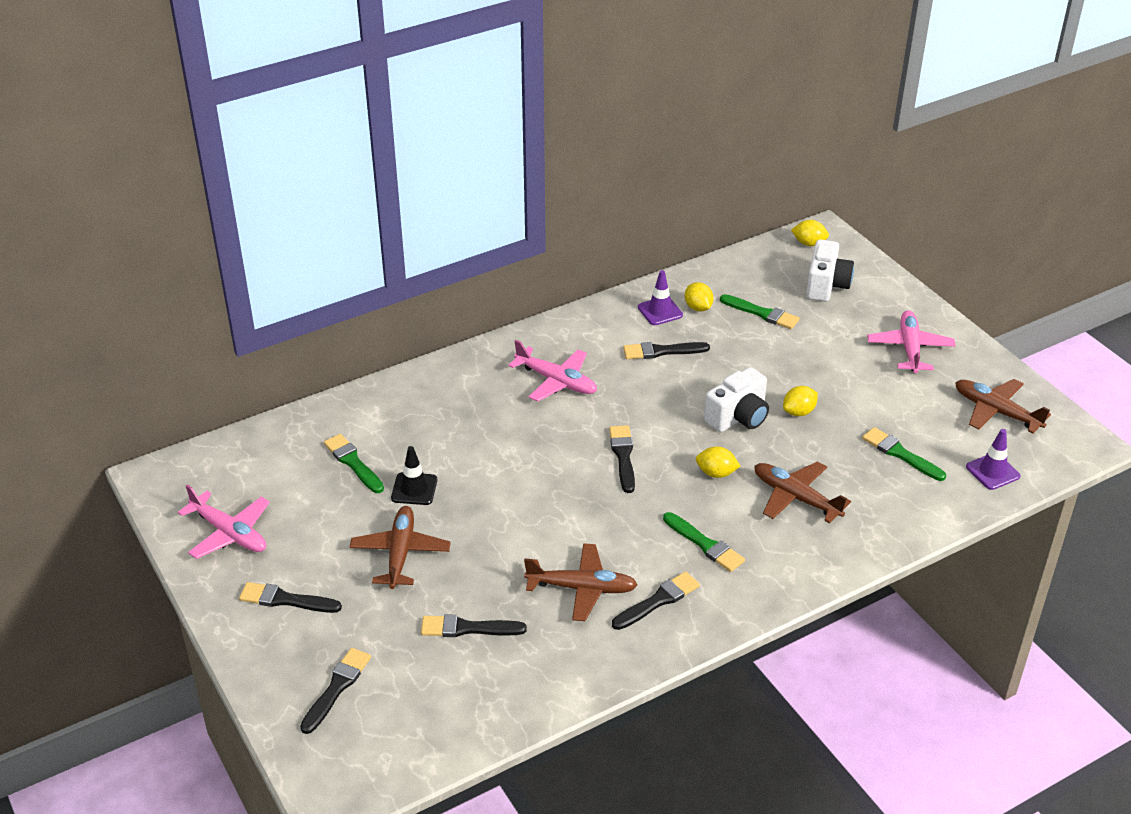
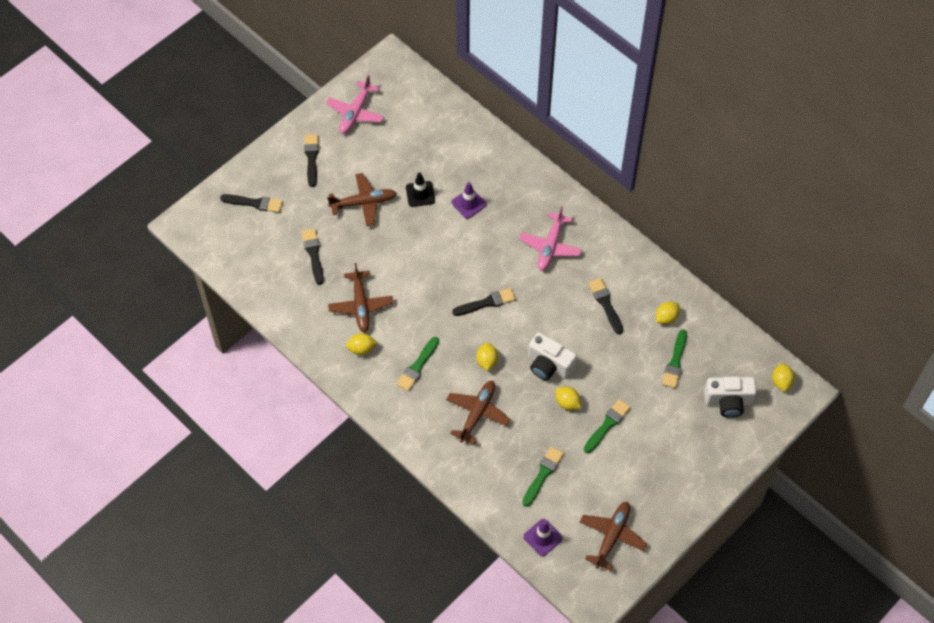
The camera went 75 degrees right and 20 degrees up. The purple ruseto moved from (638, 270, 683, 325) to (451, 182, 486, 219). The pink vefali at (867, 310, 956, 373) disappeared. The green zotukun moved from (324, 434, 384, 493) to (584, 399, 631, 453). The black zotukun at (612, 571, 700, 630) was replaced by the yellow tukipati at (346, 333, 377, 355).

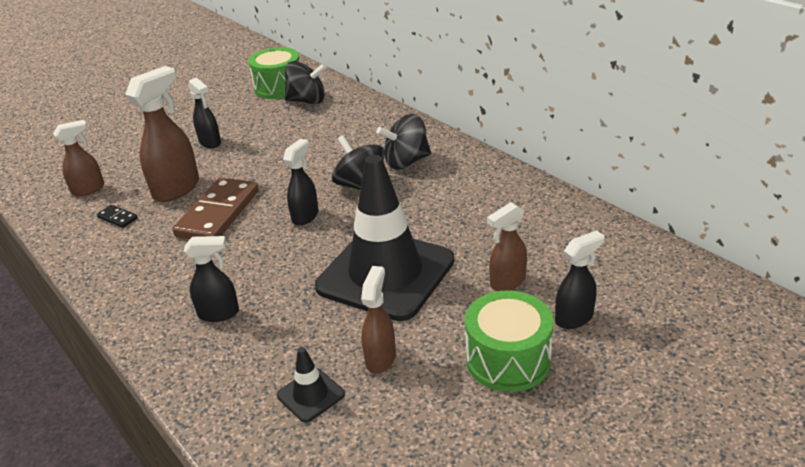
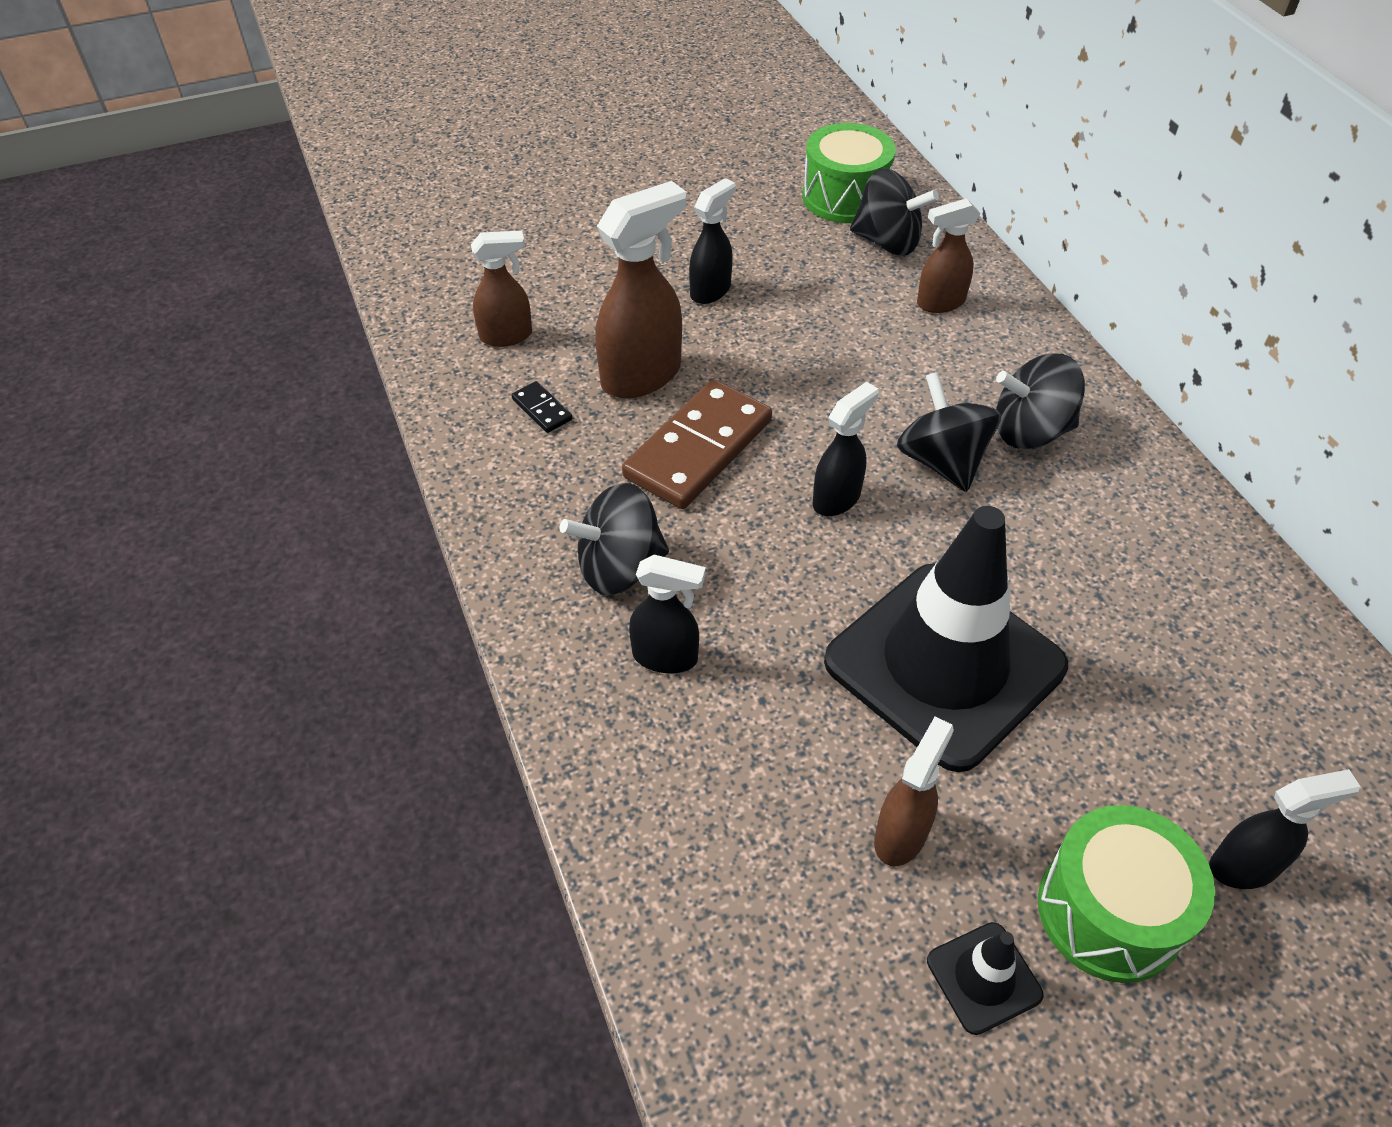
The camera went 15 degrees right and 15 degrees up. The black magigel at (188, 78, 221, 148) turned 120 degrees counterclockwise. The brown magigel moved from (487, 202, 527, 291) to (917, 198, 980, 313). The black ruseto moved from (277, 347, 345, 423) to (927, 922, 1043, 1035). The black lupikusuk at (560, 483, 669, 595) appeared.

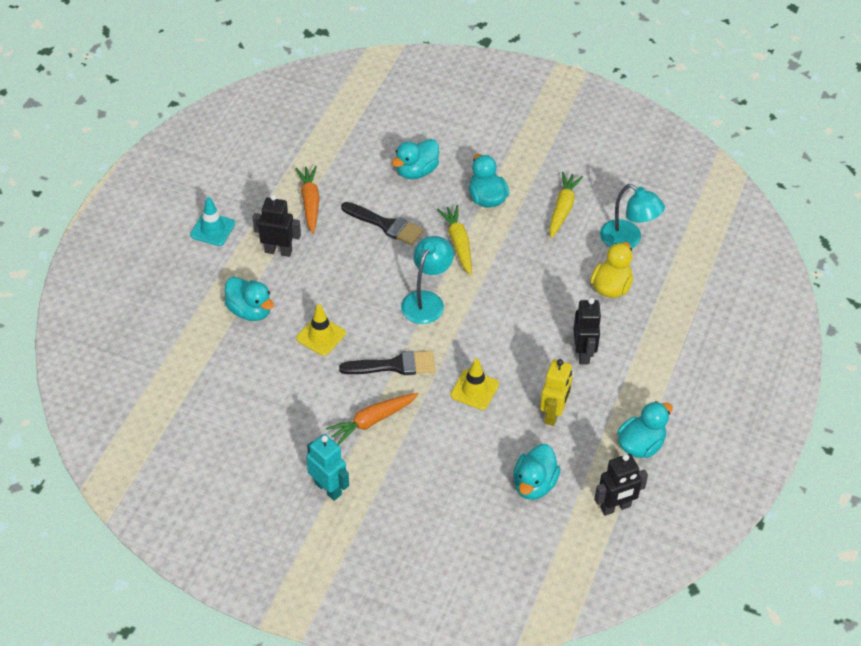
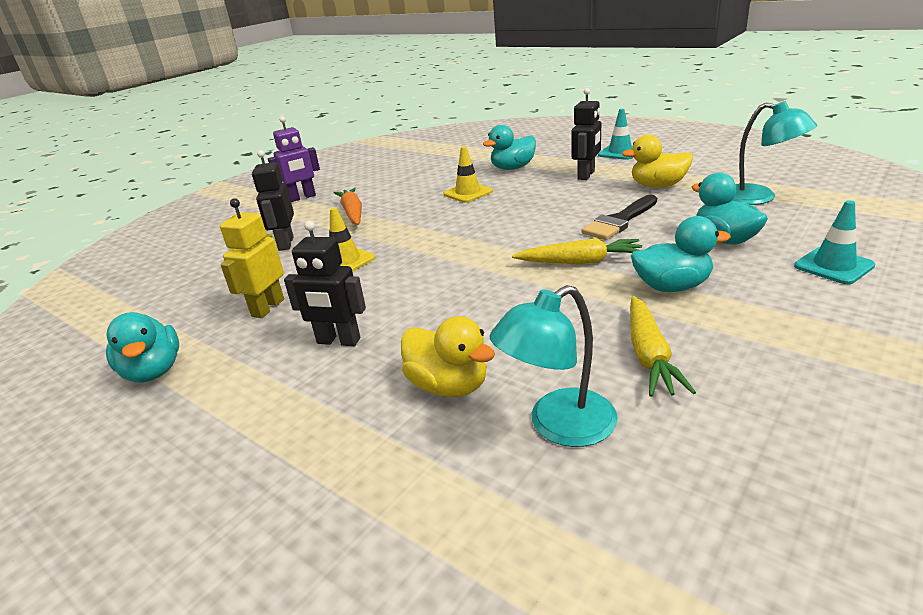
The camera went 110 degrees right and 20 degrees down. The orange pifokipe at (295, 166, 320, 234) was replaced by the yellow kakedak at (622, 134, 693, 188). The yellow pifokipe at (549, 172, 583, 238) turned 60 degrees clockwise. The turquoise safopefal moved from (401, 236, 454, 324) to (732, 101, 817, 205). The black zotukun at (339, 351, 435, 375) disappeared. The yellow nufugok at (540, 359, 573, 426) turned 75 degrees clockwise. The turquoise nufugok at (306, 434, 349, 501) became the purple nufugok at (268, 116, 320, 202). The turquoise kakedak at (513, 444, 561, 500) disappeared. The black nufugok moved from (594, 454, 648, 516) to (252, 150, 294, 251). The turquoise ruseto at (794, 200, 875, 284) appeared.

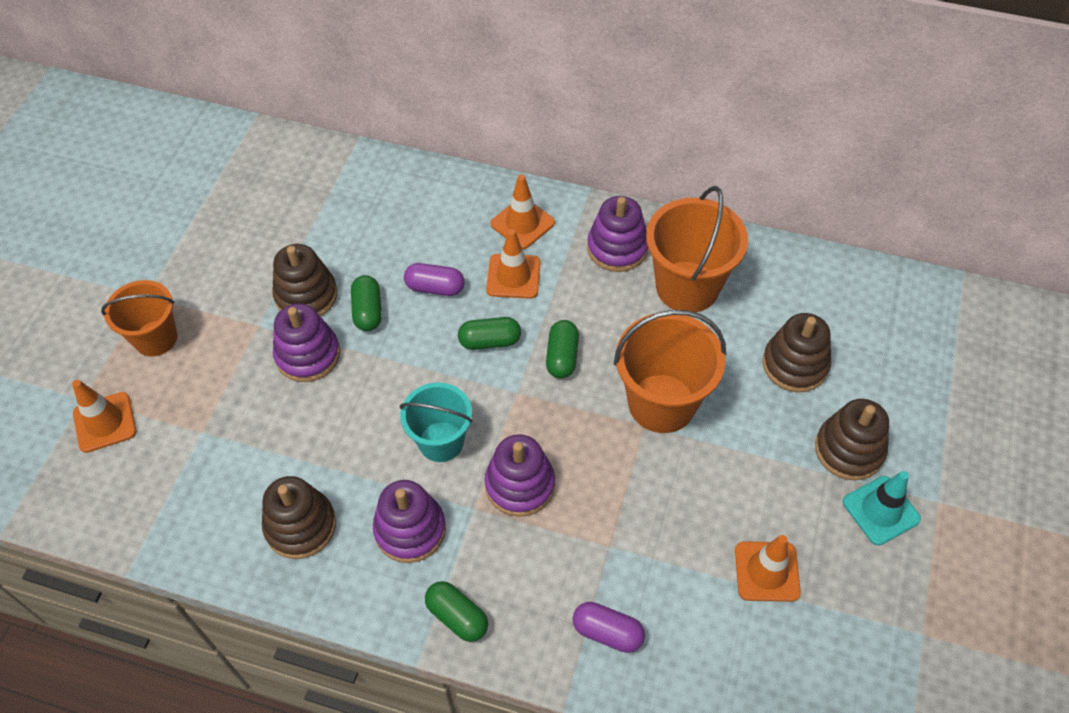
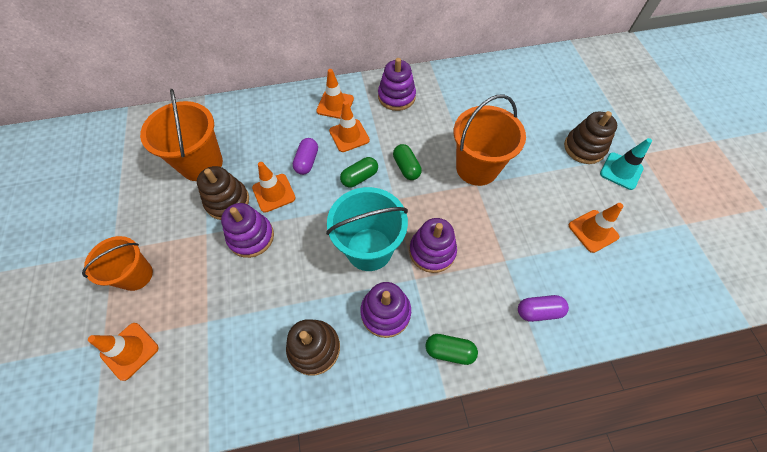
The camera went 30 degrees left and 5 degrees up. The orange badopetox moved from (646, 186, 748, 312) to (140, 89, 223, 181). The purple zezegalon at (404, 263, 465, 296) turned 60 degrees counterclockwise. The green zezegalon at (351, 275, 382, 331) was replaced by the orange ruseto at (252, 162, 296, 213). The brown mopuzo at (763, 313, 831, 392) disappeared. The turquoise badopetox at (400, 382, 473, 462) changed to 1.51 times the size.

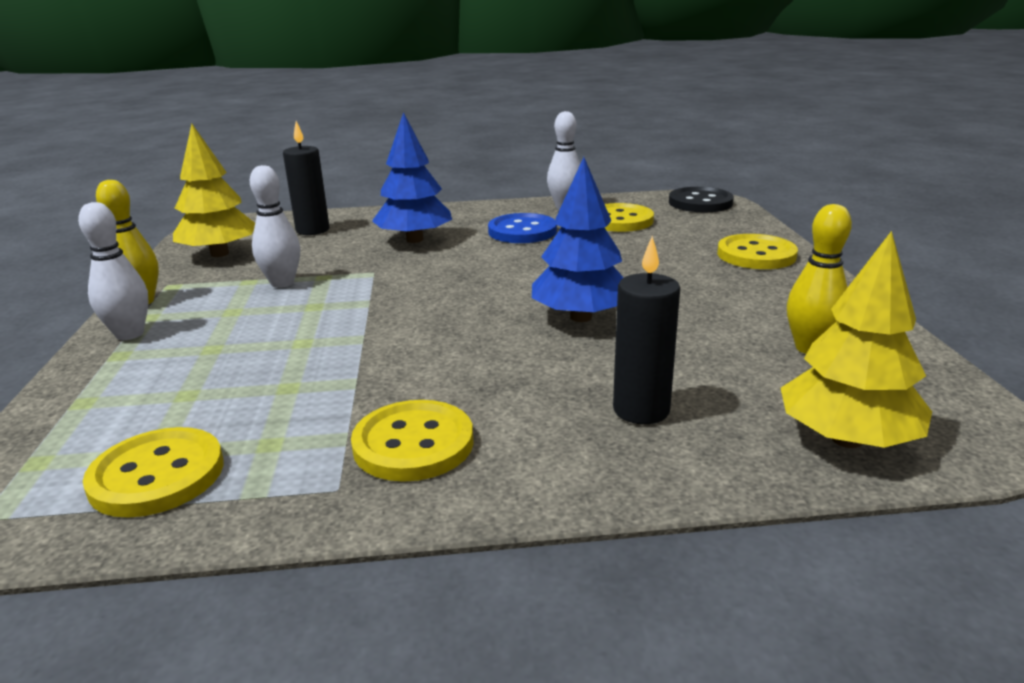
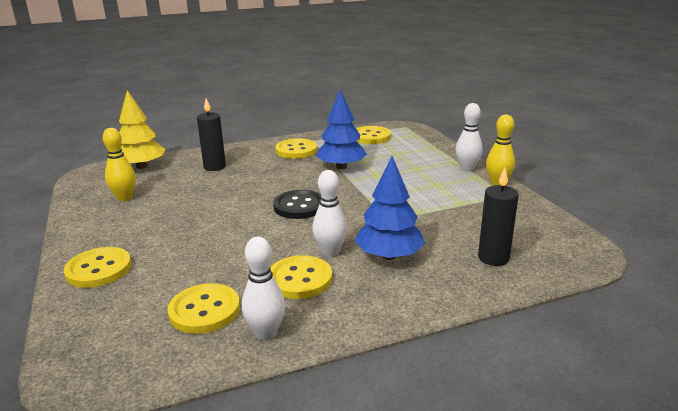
The camera went 165 degrees right and 0 degrees up. The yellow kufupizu at (173, 124, 255, 257) disappeared. The blue kufupizu moved from (532, 157, 624, 322) to (316, 89, 367, 169). The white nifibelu moved from (250, 165, 300, 288) to (312, 170, 347, 257). The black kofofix moved from (669, 187, 734, 212) to (273, 190, 321, 219). The blue kofofix at (488, 213, 557, 243) became the yellow kofofix at (270, 255, 332, 299).

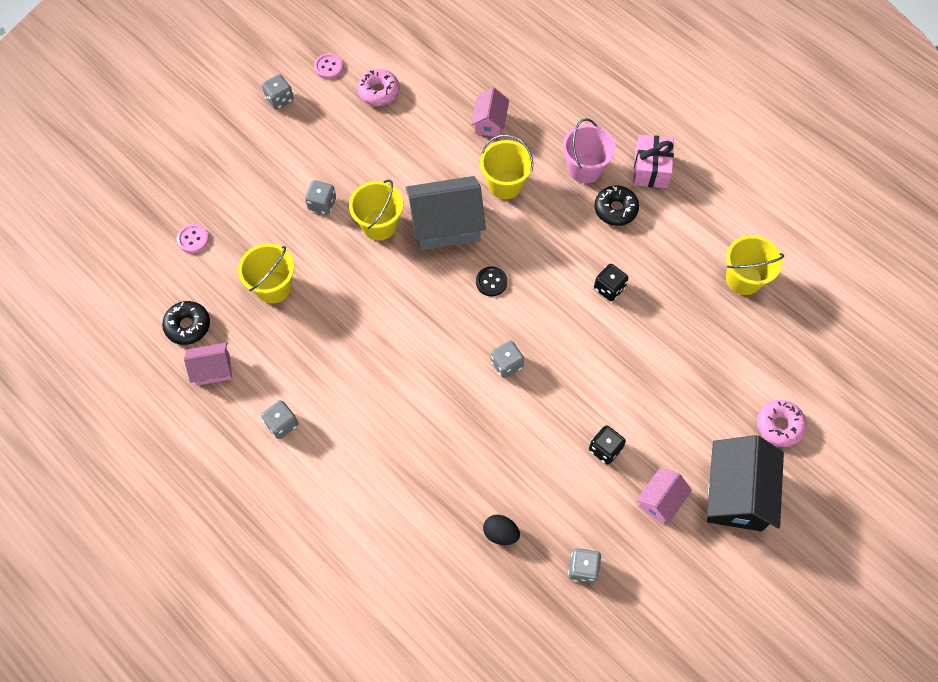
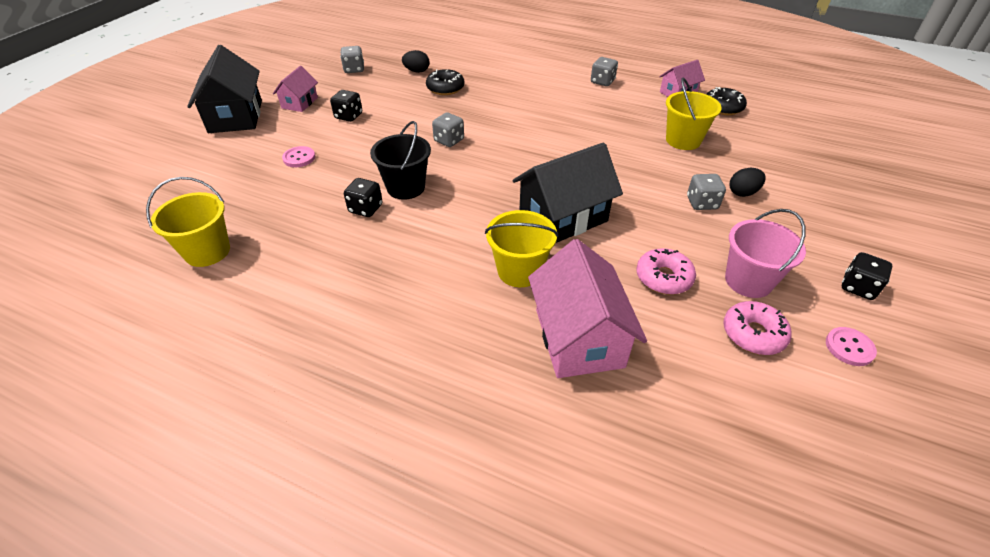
The camera went 160 degrees right and 20 degrees down. The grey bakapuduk at (262, 74, 294, 110) became the black bakapuduk at (842, 252, 892, 300). The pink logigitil at (471, 88, 509, 137) changed to 1.83 times the size. The pink badopetox moved from (563, 118, 616, 183) to (725, 209, 806, 298). The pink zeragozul at (633, 135, 674, 188) disappeared. The grey logigitil at (406, 176, 486, 250) became the black logigitil at (513, 143, 623, 243). The yellow badopetox at (349, 180, 403, 241) disappeared. The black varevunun moved from (594, 185, 639, 226) to (426, 69, 464, 95). The pink kofofix moved from (177, 224, 209, 253) to (282, 146, 315, 167). The black kofofix at (476, 266, 507, 296) disappeared. The pink varevunun moved from (757, 400, 807, 447) to (636, 248, 696, 295). The black badopetox at (370, 121, 431, 200) appeared. The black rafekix at (730, 168, 766, 197) appeared.

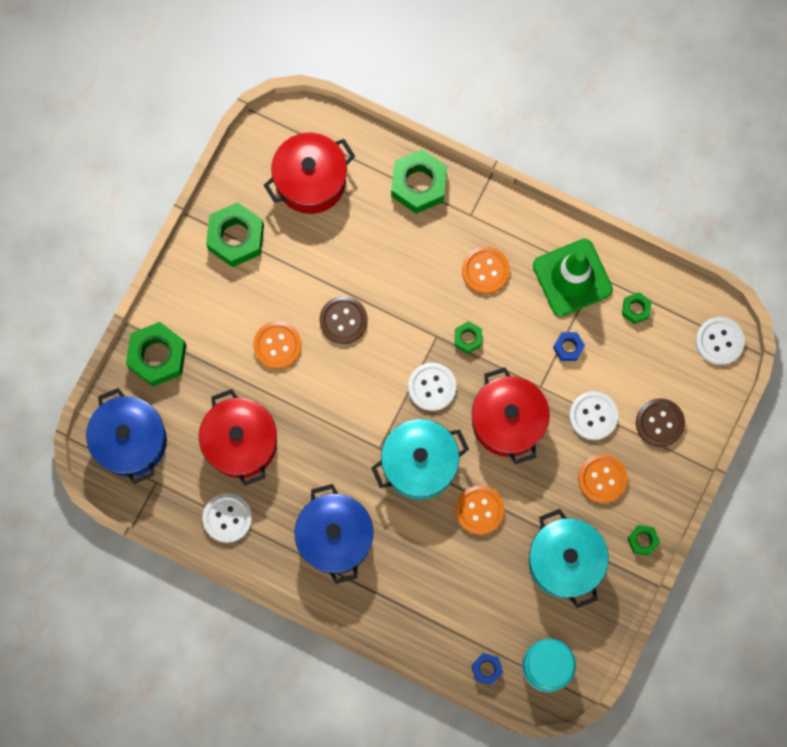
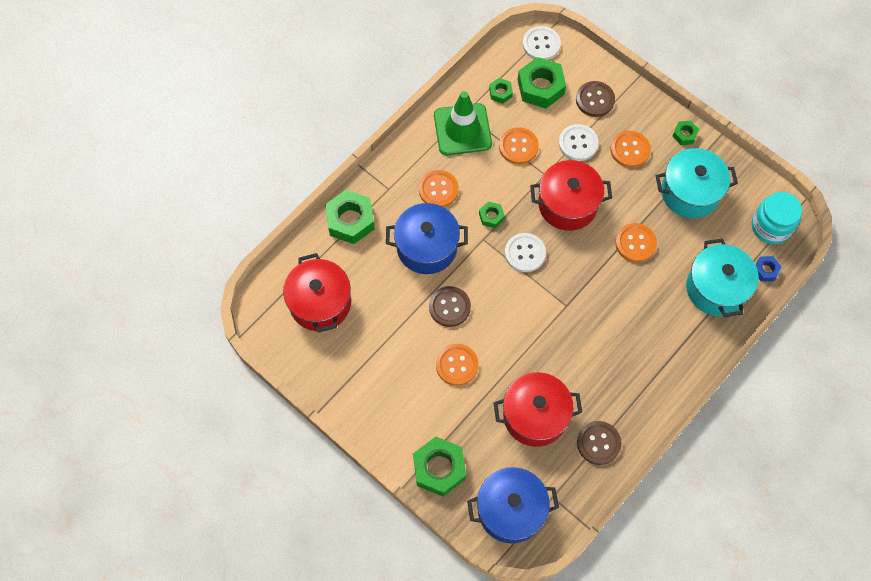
The camera went 75 degrees left and 10 degrees down. The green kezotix moved from (206, 202, 264, 267) to (518, 57, 566, 109). The blue kezotix at (553, 332, 585, 361) was replaced by the orange kofofix at (499, 127, 539, 164). The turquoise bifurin moved from (371, 419, 469, 500) to (686, 239, 759, 317). The blue bifurin moved from (294, 484, 374, 584) to (386, 203, 468, 274). The white kofofix at (202, 493, 252, 543) became the brown kofofix at (577, 421, 621, 465).

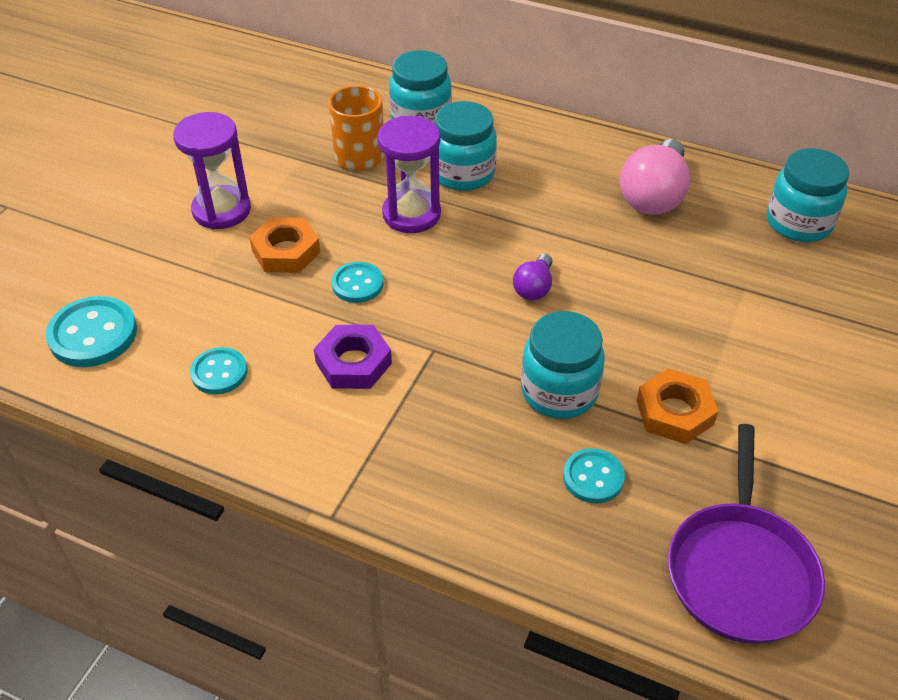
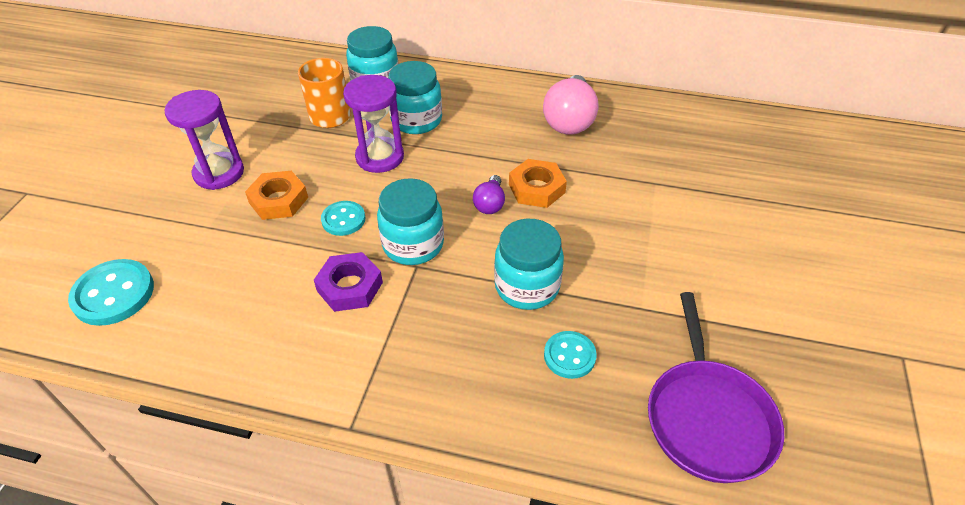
The camera went 10 degrees left and 0 degrees up. The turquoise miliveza moved from (767, 148, 849, 242) to (377, 178, 444, 265). The turquoise kofofix at (190, 347, 247, 395) disappeared. The orange kezotix moved from (637, 369, 718, 444) to (509, 159, 567, 208).

